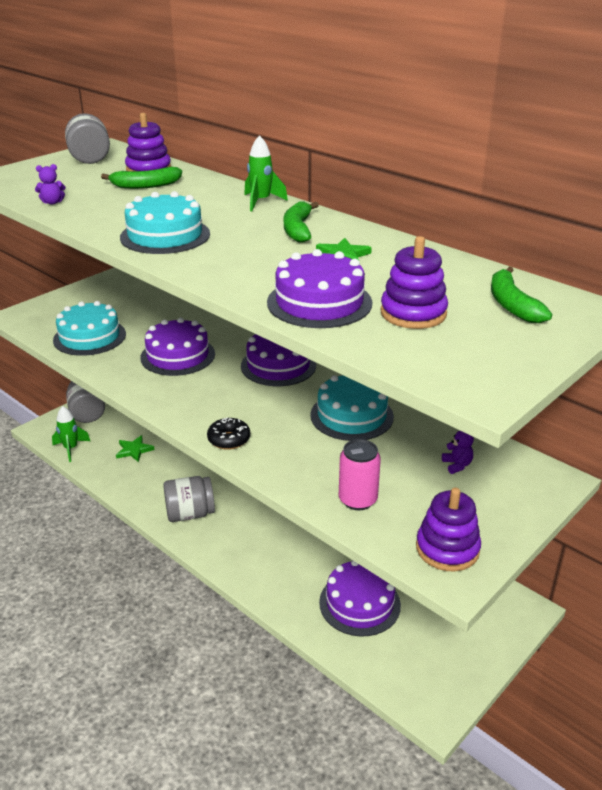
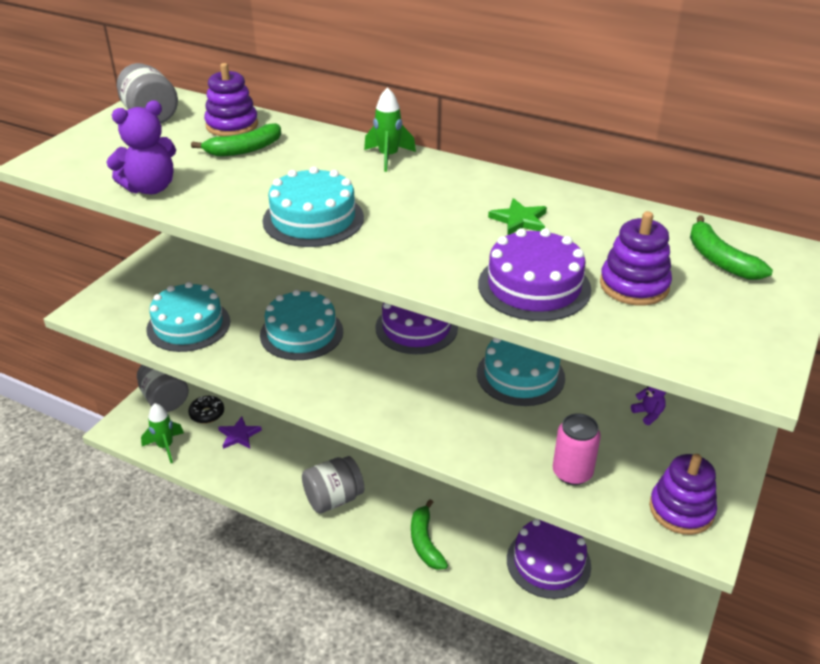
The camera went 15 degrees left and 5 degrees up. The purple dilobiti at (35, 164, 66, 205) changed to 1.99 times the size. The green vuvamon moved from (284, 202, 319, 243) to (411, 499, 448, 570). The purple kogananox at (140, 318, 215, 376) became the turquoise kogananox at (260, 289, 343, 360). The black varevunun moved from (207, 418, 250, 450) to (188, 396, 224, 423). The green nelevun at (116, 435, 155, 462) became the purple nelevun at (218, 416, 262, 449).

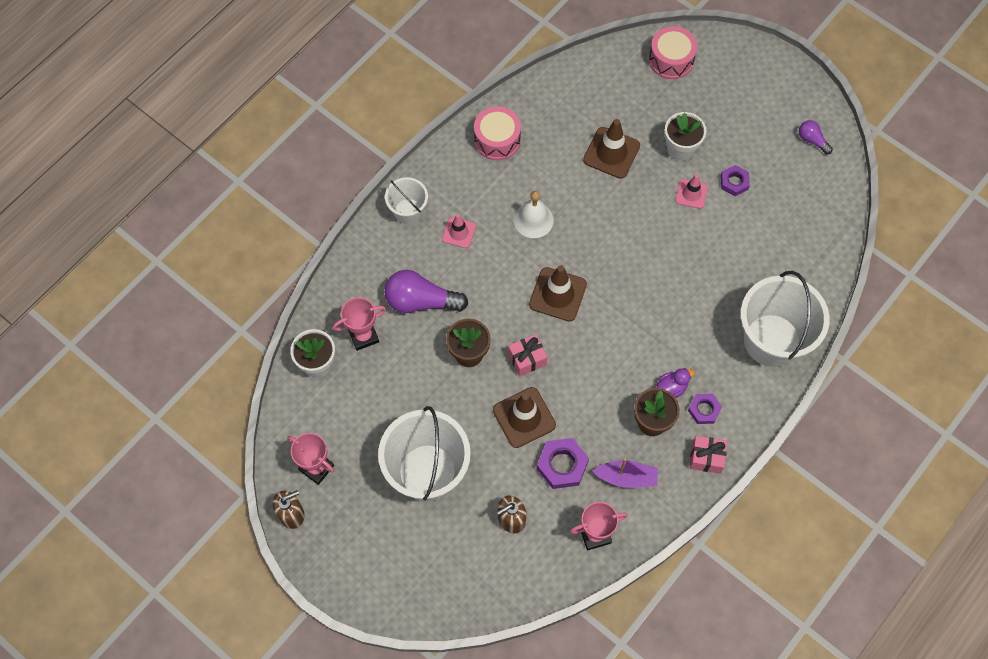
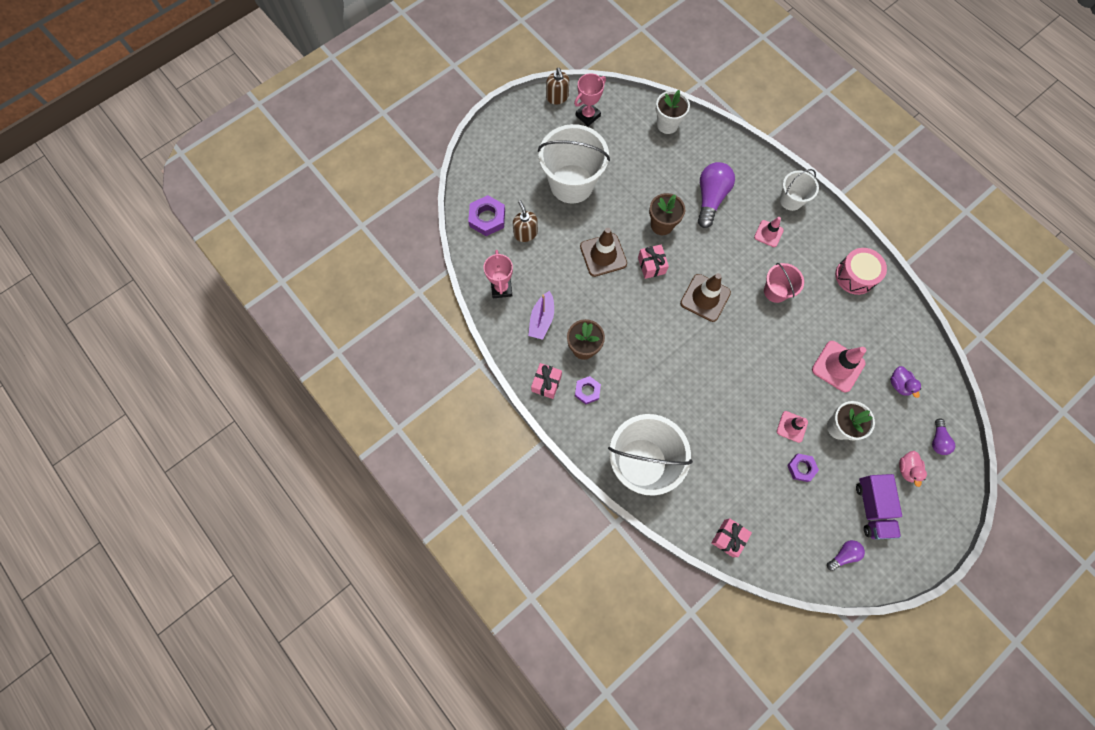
The camera went 100 degrees right and 5 degrees up. The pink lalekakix at (649, 26, 697, 79) was replaced by the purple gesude at (932, 418, 955, 455). The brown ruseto at (583, 119, 640, 179) became the pink ruseto at (812, 341, 866, 392). The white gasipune at (514, 191, 554, 238) was replaced by the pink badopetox at (764, 263, 804, 303). The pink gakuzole at (333, 297, 386, 351) disappeared. The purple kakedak moved from (657, 368, 695, 398) to (890, 366, 921, 398). The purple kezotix moved from (536, 438, 589, 489) to (468, 195, 505, 236). The pink kakedak at (899, 451, 927, 487) appeared. The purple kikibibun at (856, 474, 902, 540) appeared. The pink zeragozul at (711, 519, 752, 557) appeared.

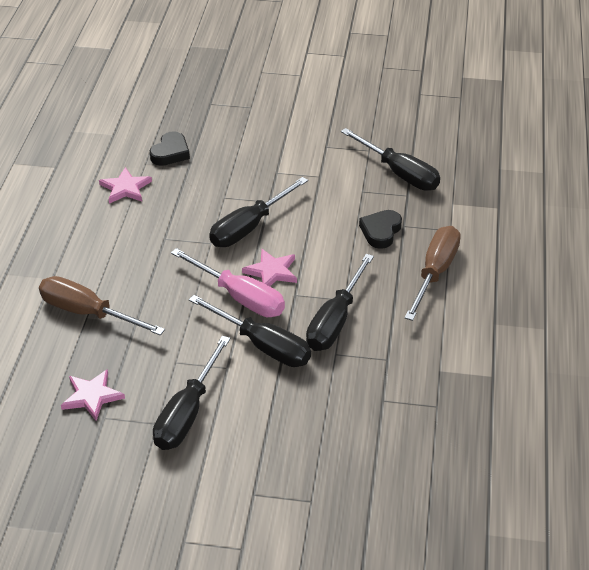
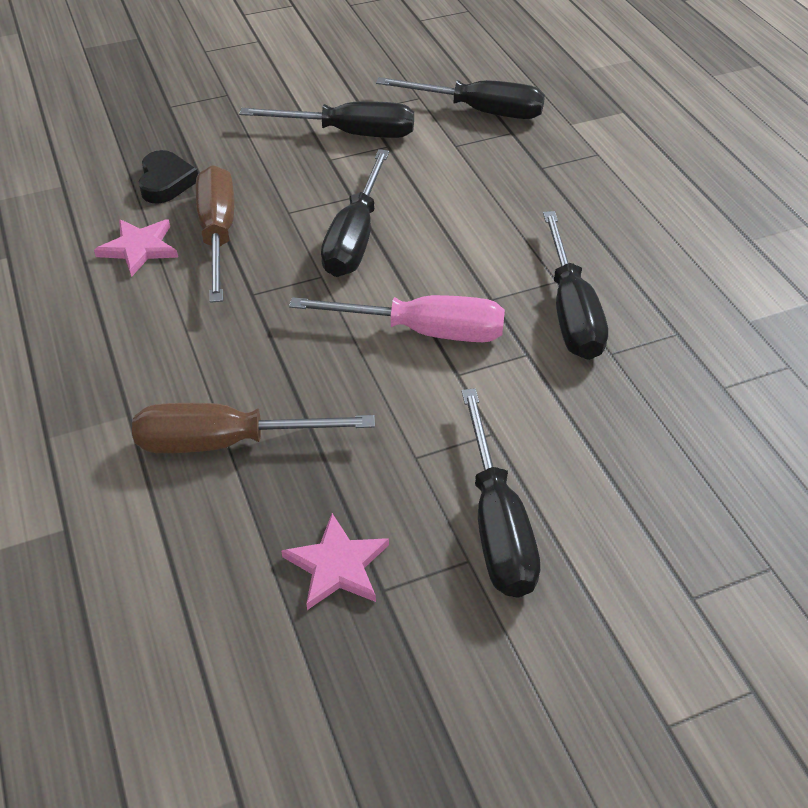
The camera went 30 degrees left and 5 degrees up. The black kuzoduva at (359, 210, 402, 249) disappeared. The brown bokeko moved from (405, 226, 461, 321) to (196, 165, 234, 303). The pink nelevun at (242, 249, 297, 286) disappeared. The black bokeko moved from (189, 295, 311, 367) to (239, 101, 414, 138).

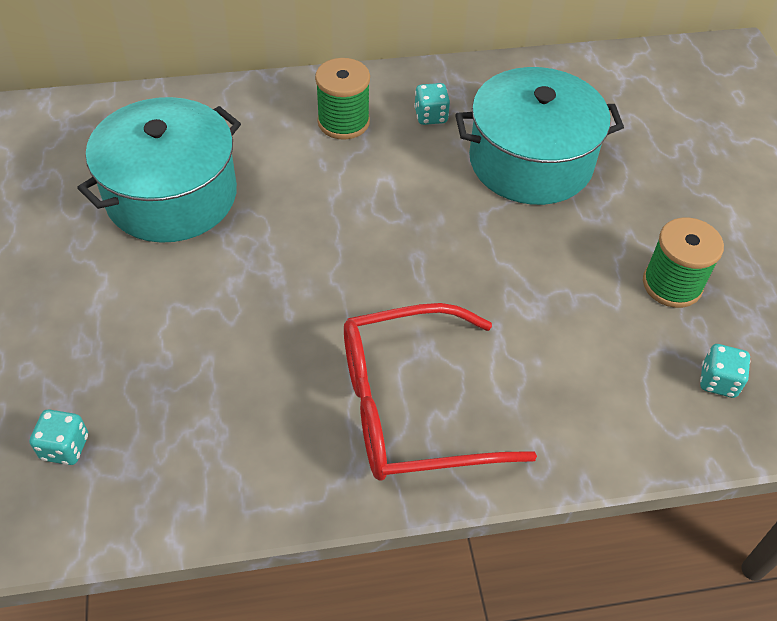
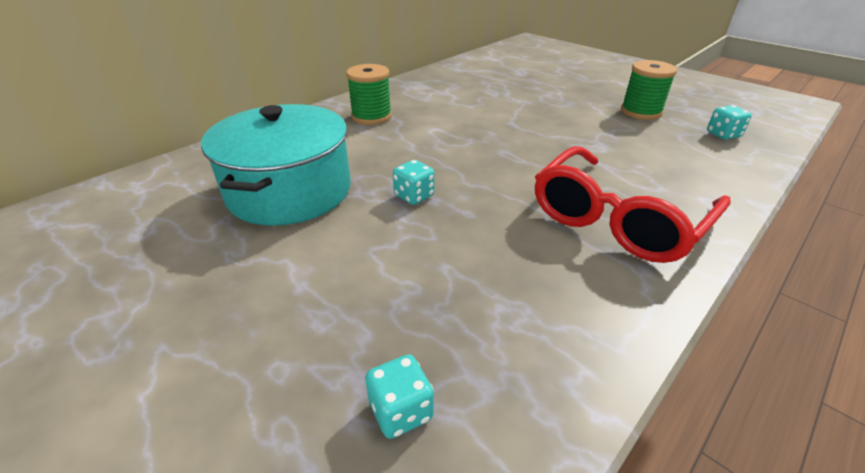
The camera went 35 degrees left and 15 degrees down. The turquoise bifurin at (455, 67, 624, 205) disappeared. The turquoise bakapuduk moved from (414, 83, 450, 125) to (393, 160, 435, 205).

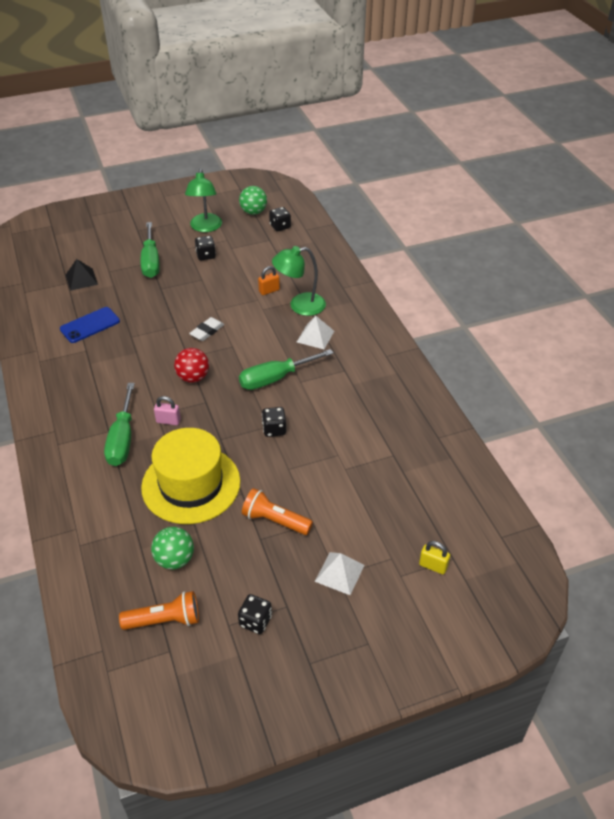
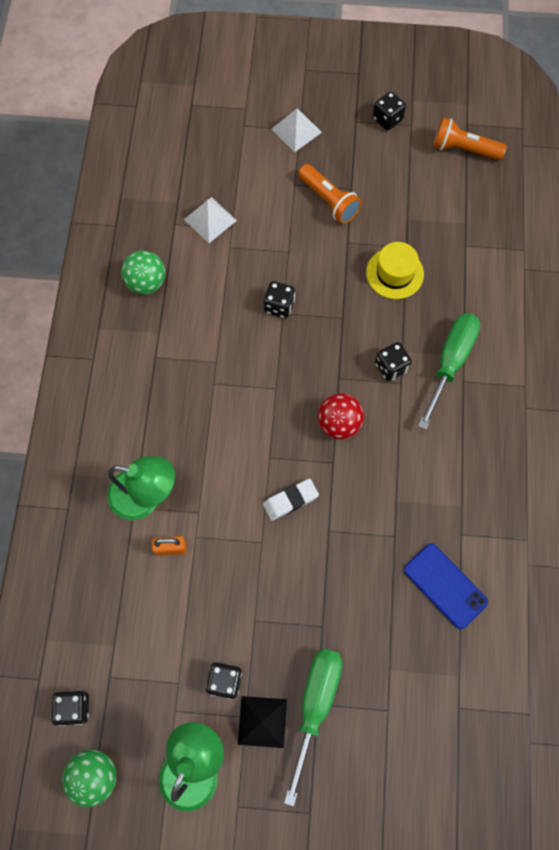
The camera went 155 degrees left and 25 degrees up. The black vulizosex moved from (66, 259, 98, 291) to (238, 696, 287, 748). The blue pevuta at (60, 307, 120, 343) turned 60 degrees clockwise. The white vulizosex moved from (297, 316, 334, 349) to (184, 197, 237, 243). The green bokeko at (239, 349, 334, 390) disappeared. The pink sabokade at (154, 396, 181, 425) was replaced by the black bakapuduk at (375, 342, 412, 381). The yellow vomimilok at (141, 428, 241, 524) changed to 0.53 times the size. The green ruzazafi moved from (151, 527, 194, 569) to (121, 251, 165, 295). The yellow sabokade at (419, 541, 450, 574) disappeared.

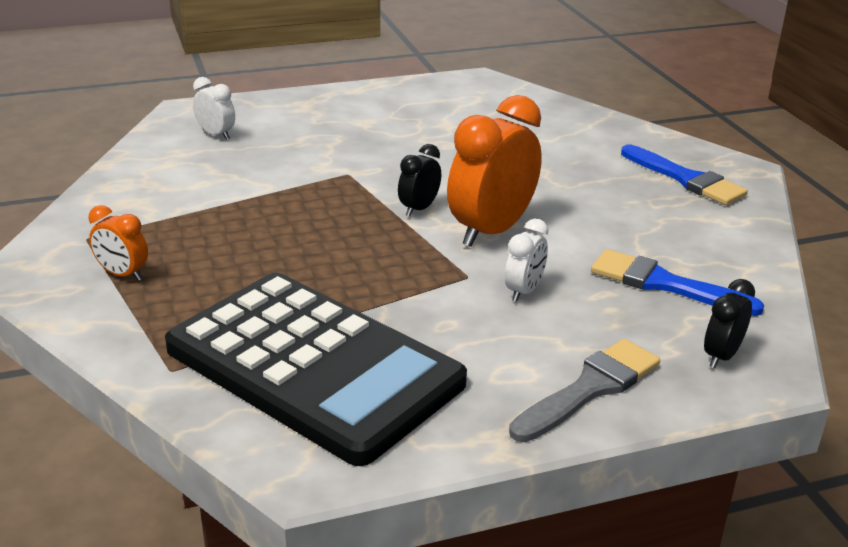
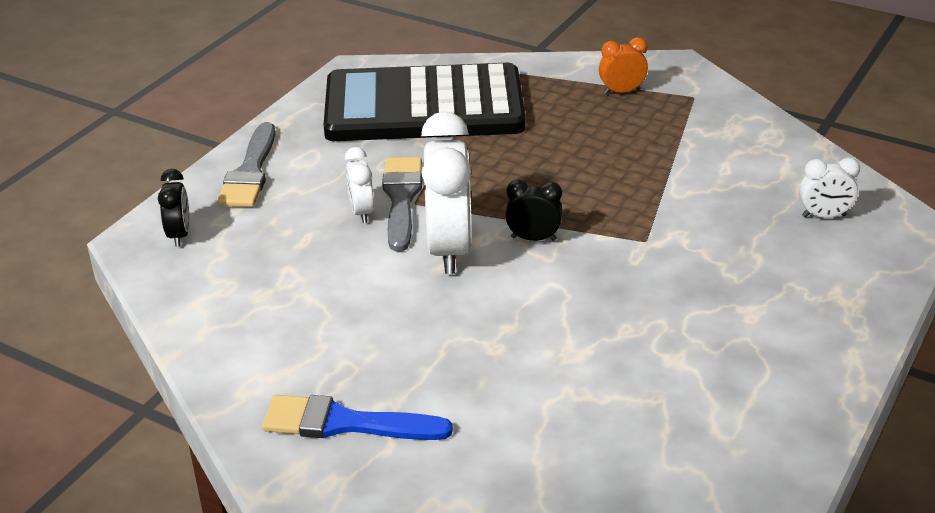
The camera went 140 degrees right and 5 degrees up. The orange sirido at (447, 95, 542, 247) became the white sirido at (421, 112, 472, 274). The black sirido at (398, 144, 441, 217) turned 75 degrees counterclockwise. The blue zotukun at (591, 249, 764, 316) disappeared. The grey zotukun at (382, 157, 422, 251) appeared.

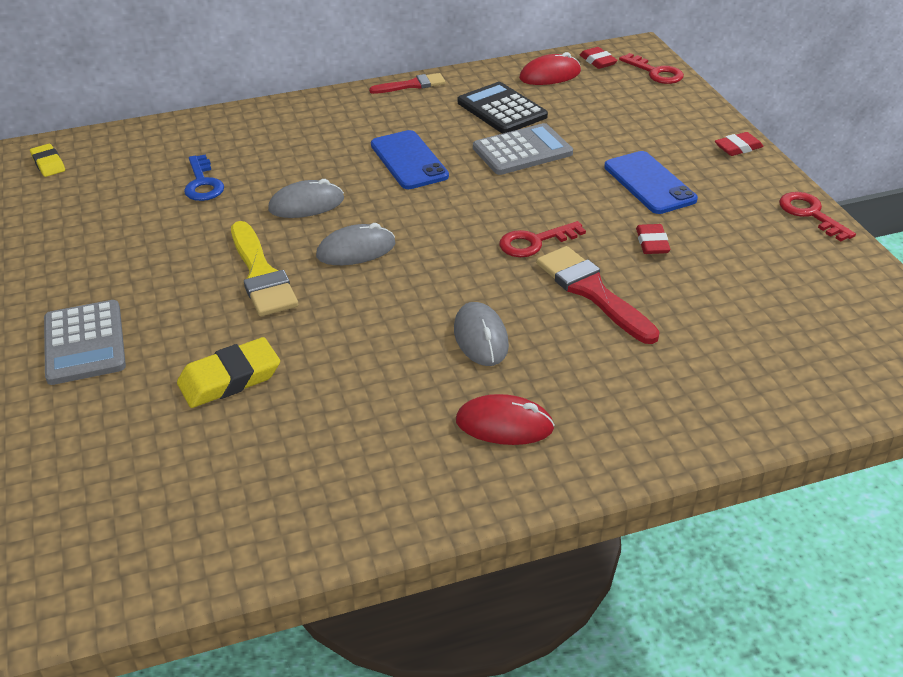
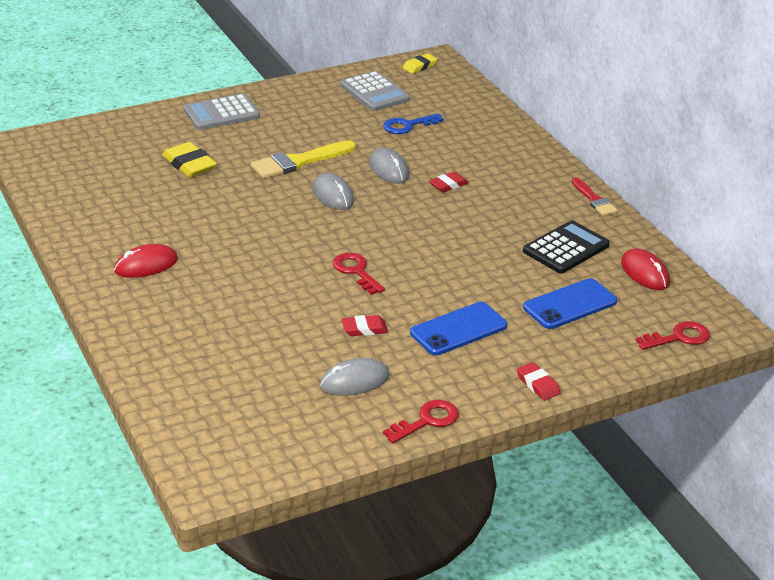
The camera went 80 degrees right and 5 degrees down. The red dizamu moved from (580, 47, 618, 69) to (429, 172, 469, 193). The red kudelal at (619, 53, 684, 84) turned 150 degrees counterclockwise. The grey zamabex moved from (473, 123, 573, 175) to (340, 71, 410, 111). The blue pevuta moved from (371, 130, 449, 189) to (523, 278, 618, 329). The red zotukun at (536, 246, 660, 344) disappeared. The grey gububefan moved from (454, 302, 509, 366) to (320, 358, 390, 396). The red gububefan at (456, 394, 555, 445) turned 60 degrees clockwise.

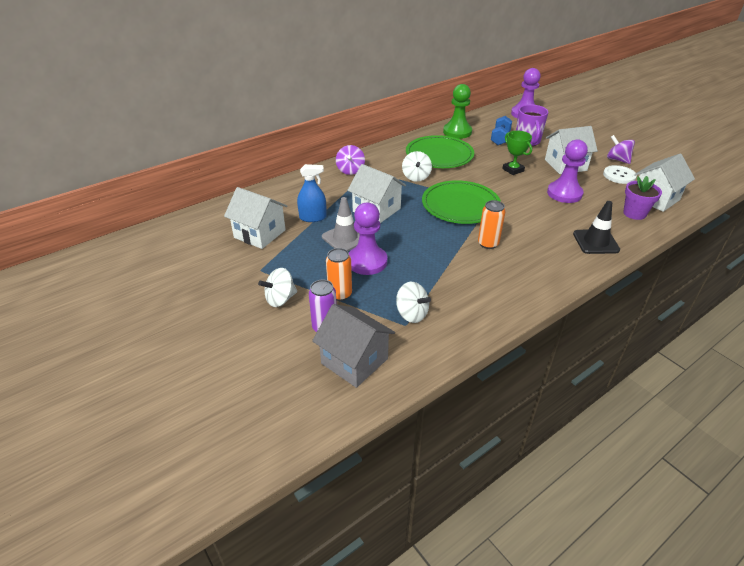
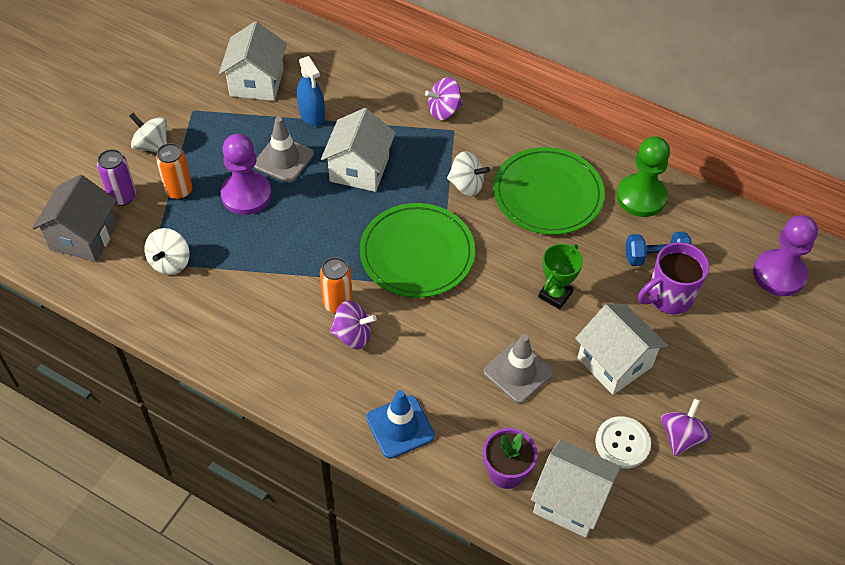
The camera went 65 degrees right and 15 degrees up. The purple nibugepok at (547, 139, 588, 203) was replaced by the grey ruseto at (484, 334, 553, 404). The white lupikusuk at (402, 151, 432, 182) turned 135 degrees counterclockwise. The black ruseto at (573, 201, 620, 254) became the blue ruseto at (366, 390, 435, 459). The purple lupikusuk at (330, 301, 377, 349) appeared.

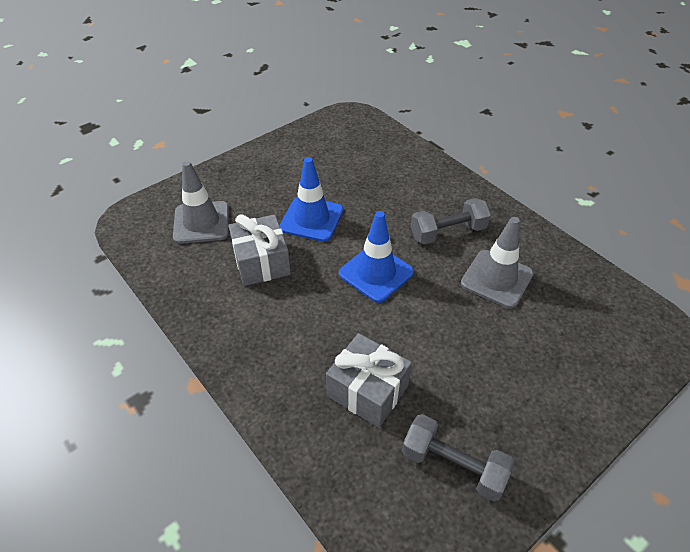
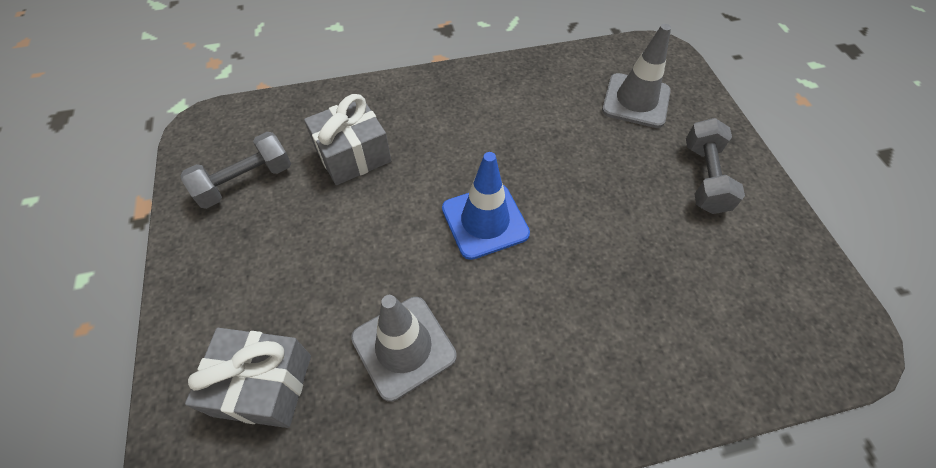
The camera went 115 degrees right and 10 degrees up. The blue ruseto at (280, 157, 343, 242) disappeared. The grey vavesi moved from (410, 198, 491, 245) to (686, 118, 745, 214). The grey zeragozul moved from (228, 214, 291, 286) to (185, 328, 311, 428).

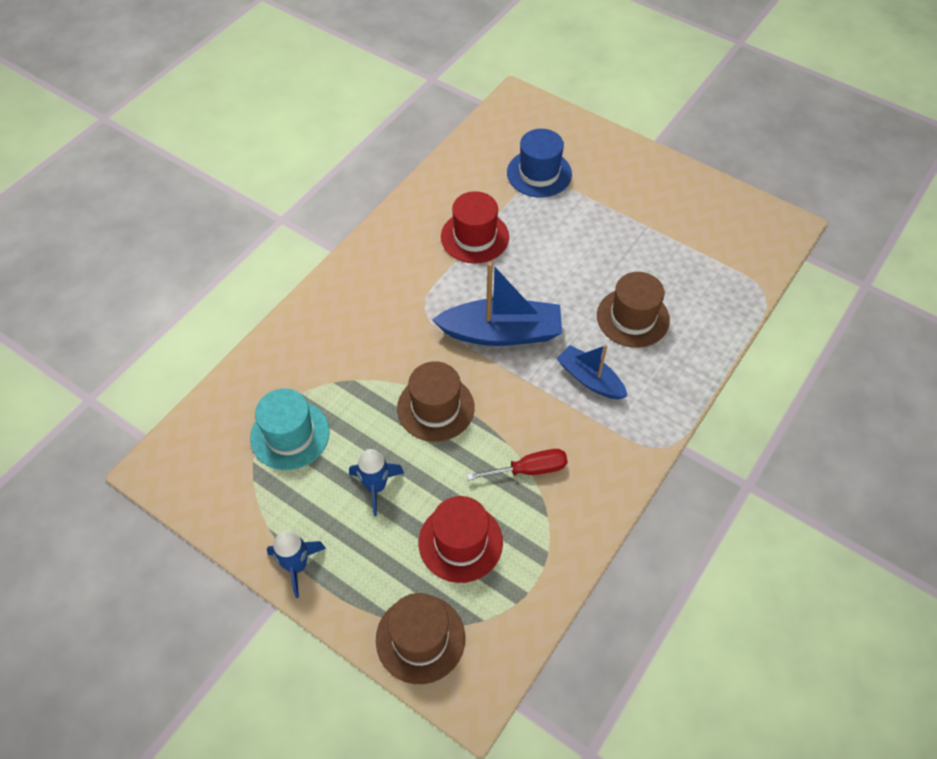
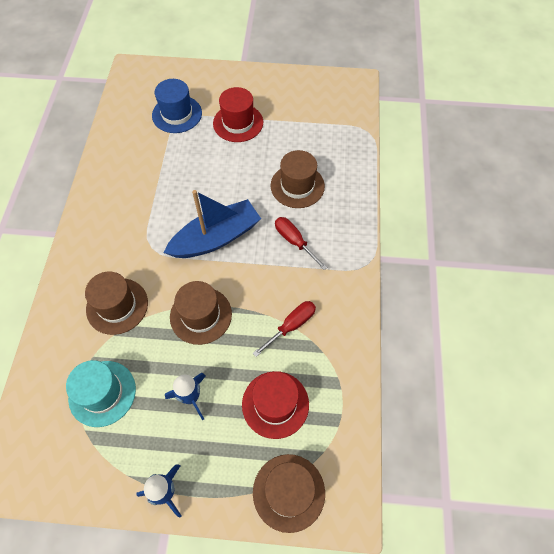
The camera went 30 degrees left and 5 degrees up. The red vomimilok moved from (441, 191, 509, 264) to (213, 87, 263, 142). The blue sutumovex at (556, 345, 627, 400) was replaced by the red bokeko at (275, 217, 327, 270). The brown vomimilok at (85, 271, 148, 335) appeared.

